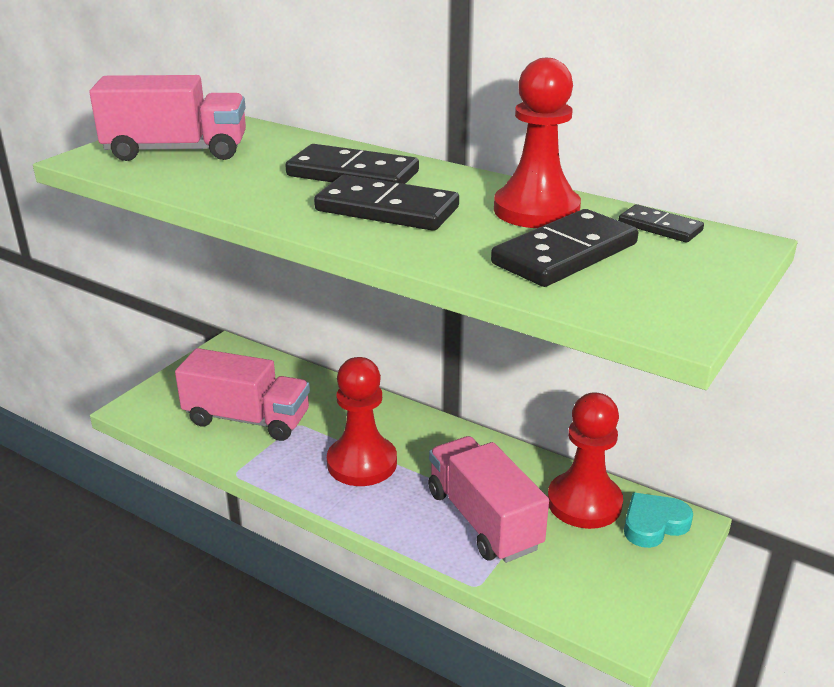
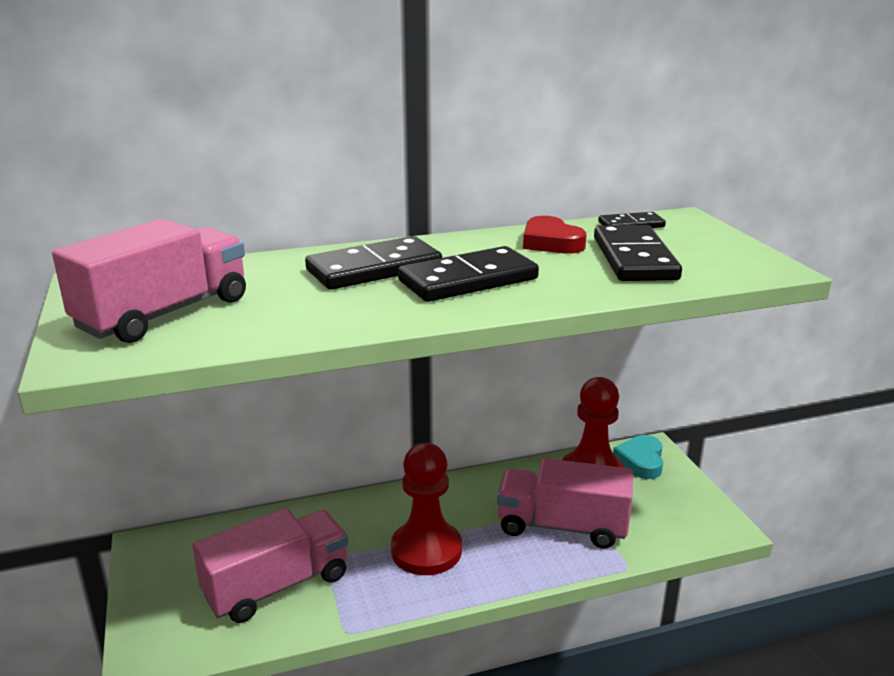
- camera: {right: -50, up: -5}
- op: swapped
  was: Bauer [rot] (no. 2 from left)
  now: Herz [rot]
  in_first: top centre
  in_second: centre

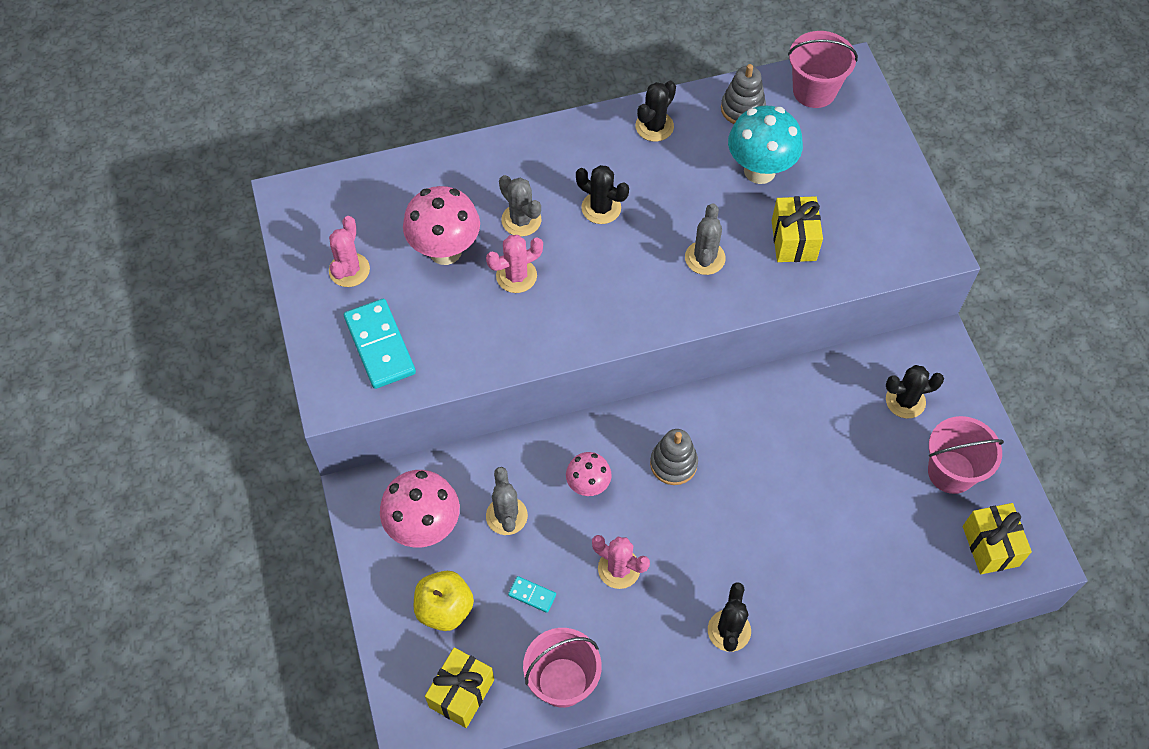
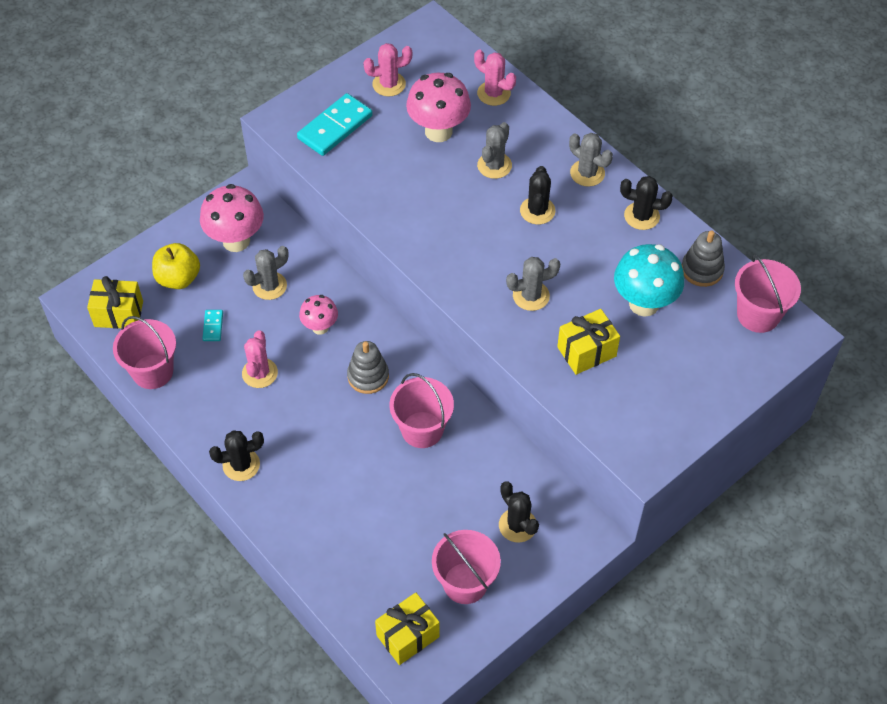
- camera: {right: 65, up: -5}
- op: new
  now: Eimer [rosa] (no. 2 from left)
  in_second: centre
- op: new
  now: Kaktus [grau] (no. 4 from left)
  in_second: top centre
- op: shifted
  was: Kaktus [rosa] (no. 2 from left in the first image)
  now: Kaktus [rosa] (no. 3 from left)
  in_first: centre
  in_second: top centre

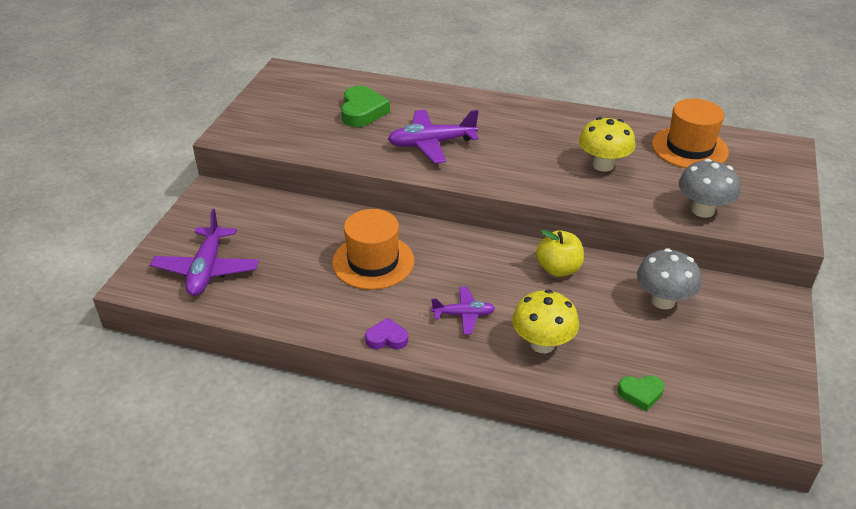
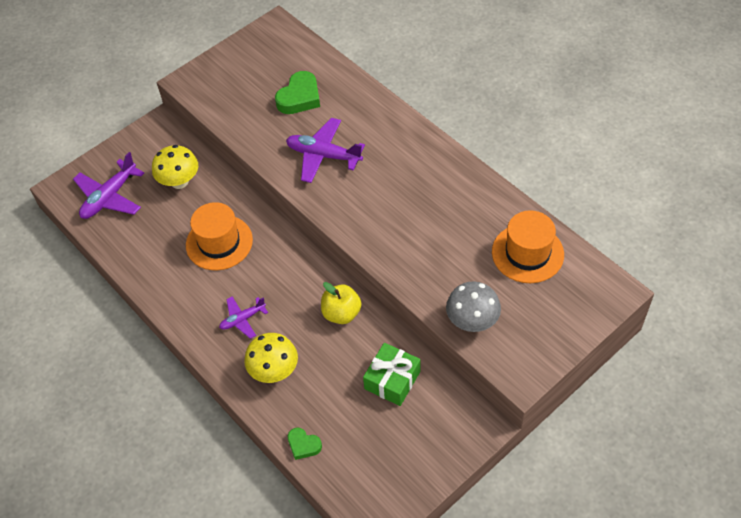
- camera: {right: 35, up: 15}
- op: gone
  was: Herz [lila]
  in_first: centre
- op: shifted
  was: Pilz [gelb] (no. 2 from left in the first image)
  now: Pilz [gelb] (no. 1 from left)
  in_first: top right
  in_second: top left
- op: swapped
  was: Pilz [grau] (no. 1 from left)
  now: Geschenk [grün]
  in_first: middle right
  in_second: bottom centre
- op: rotated
  was: Flugzeug [lila] (no. 3 from left in the first image)
  in_first: centre
  in_second: middle left
  clockwise: 120

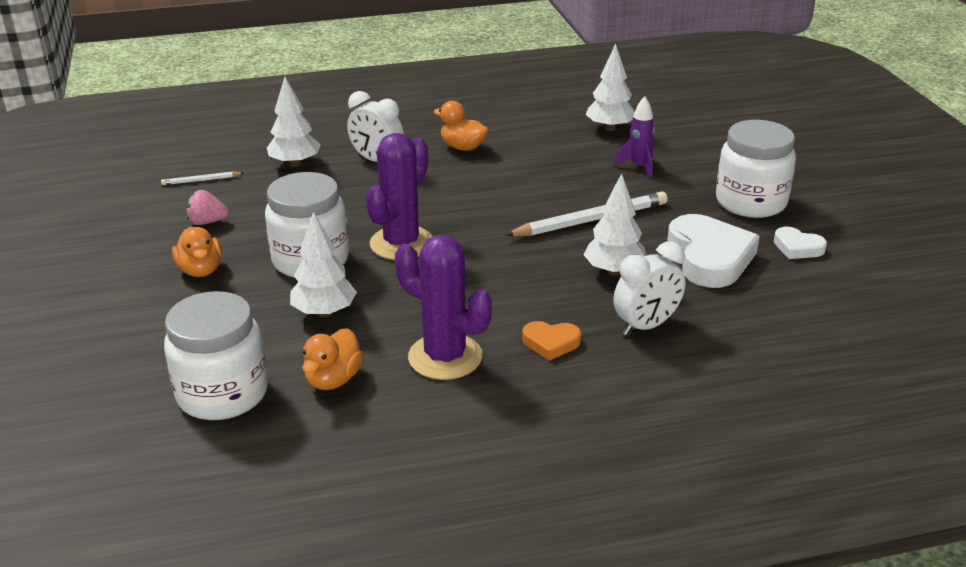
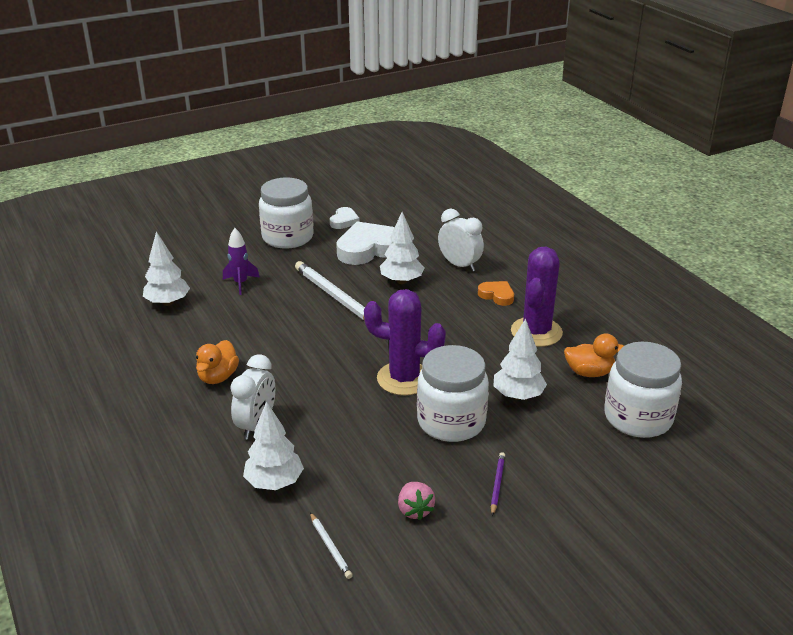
- camera: {right: -105, up: 0}
- op: swapped
  was: Ente [orange] (no. 1 from left)
  now: Bleistift [lila]
  in_first: middle left
  in_second: bottom centre
- op: rotated
  was: Herz [orange]
  in_first: centre
  in_second: centre
  clockwise: -45

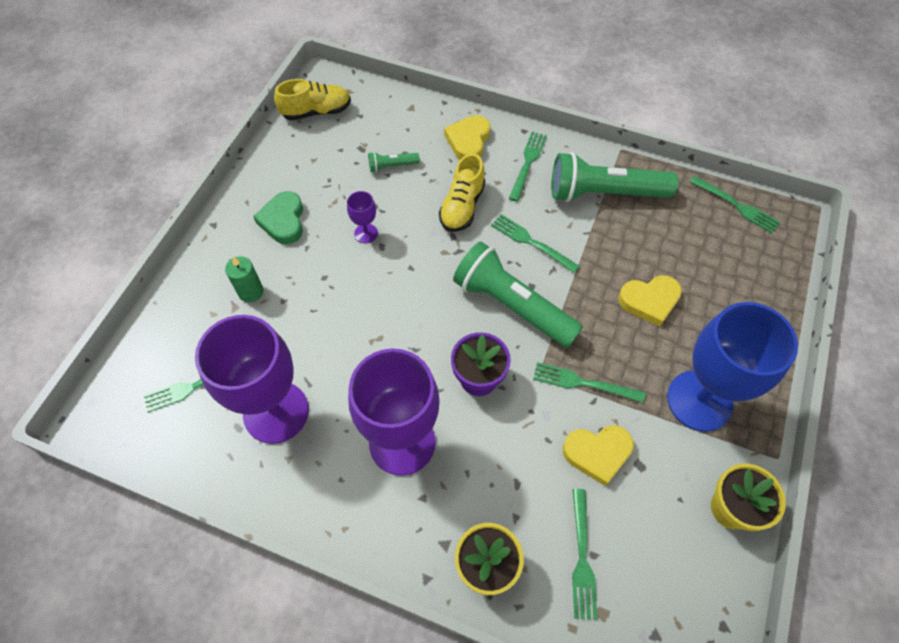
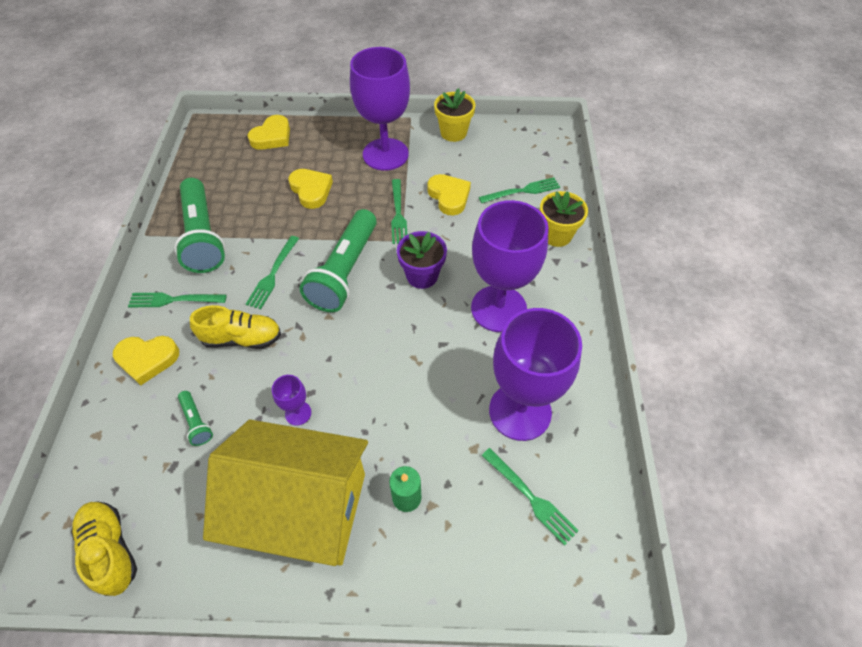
- camera: {right: -110, up: -5}
- op: gone
  was: Gabel [grün] (no. 6 from left)
  in_first: top right
- op: new
  now: Herz [gelb] (no. 2 from left)
  in_second: top left
- op: swapped
  was: Herz [grün]
  now: Haus [gelb]
  in_first: middle left
  in_second: bottom left
- op: repainted
  was: Kelch [blau]
  now: Kelch [lila] (no. 2 from left)
  in_first: middle right
  in_second: top centre

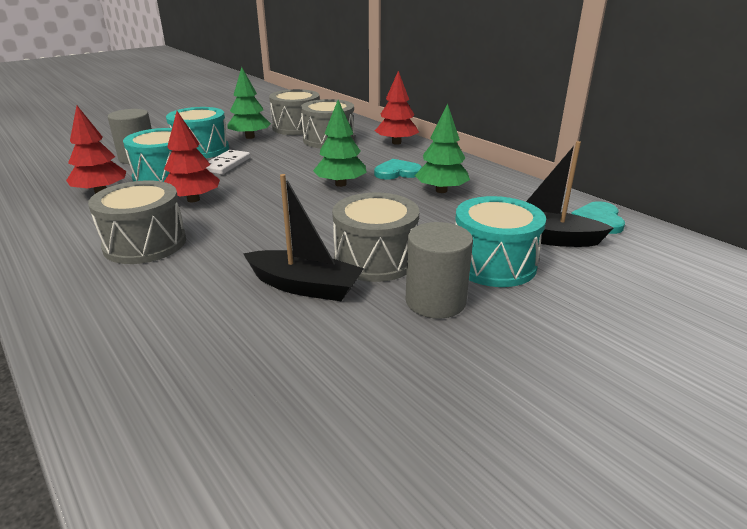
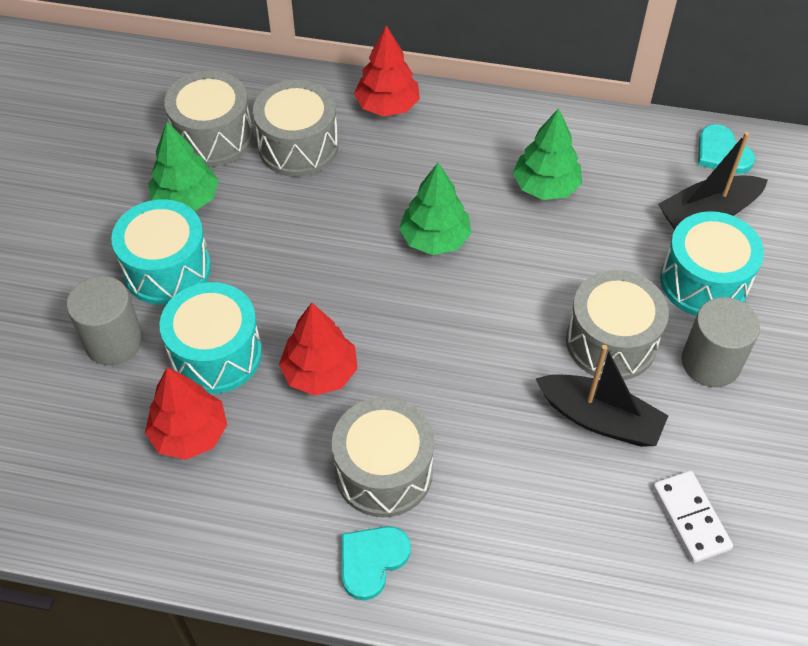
- camera: {right: -40, up: 25}
- op: shifted
  was: Dominostein [weiß]
  in_first: top left
  in_second: bottom right
- op: shifted
  was: Herz [türkis] (no. 1 from left)
  in_first: top centre
  in_second: bottom centre
- op: rotated
  was: Boot [schwarz] (no. 1 from left)
  in_first: centre
  in_second: middle right
  clockwise: 45

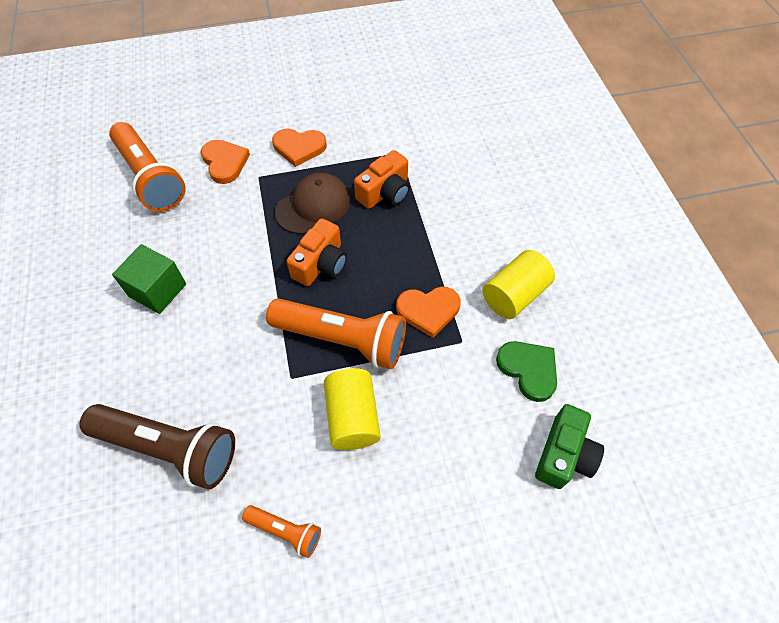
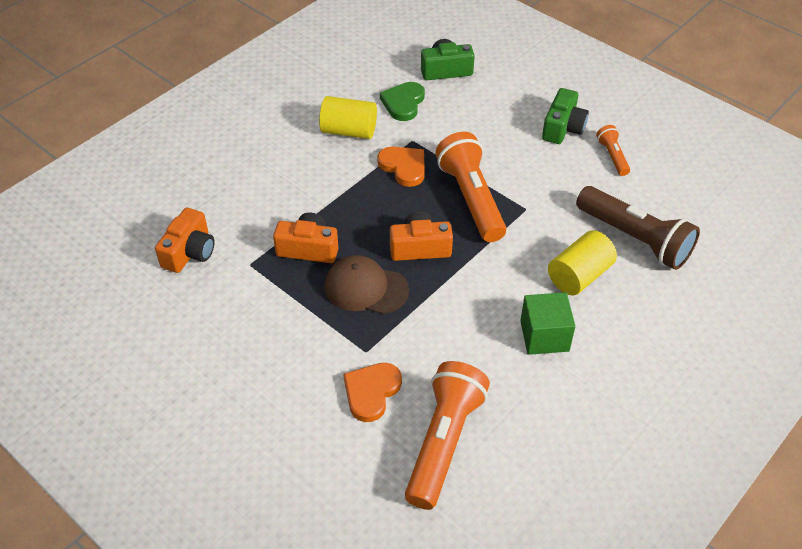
- camera: {right: -125, up: -10}
- op: gone
  was: Herz [orange] (no. 2 from left)
  in_first: top centre
- op: new
  now: Kamera [orange] (no. 1 from left)
  in_second: middle left
- op: new
  now: Kamera [grün] (no. 2 from left)
  in_second: top right
- op: shifted
  was: Vollzylinder [gelb] (no. 1 from left in the first image)
  now: Vollzylinder [gelb] (no. 2 from left)
  in_first: centre
  in_second: middle right
- op: rotated
  was: Taschenlampe [braun]
  in_first: bottom left
  in_second: middle right
  clockwise: 150

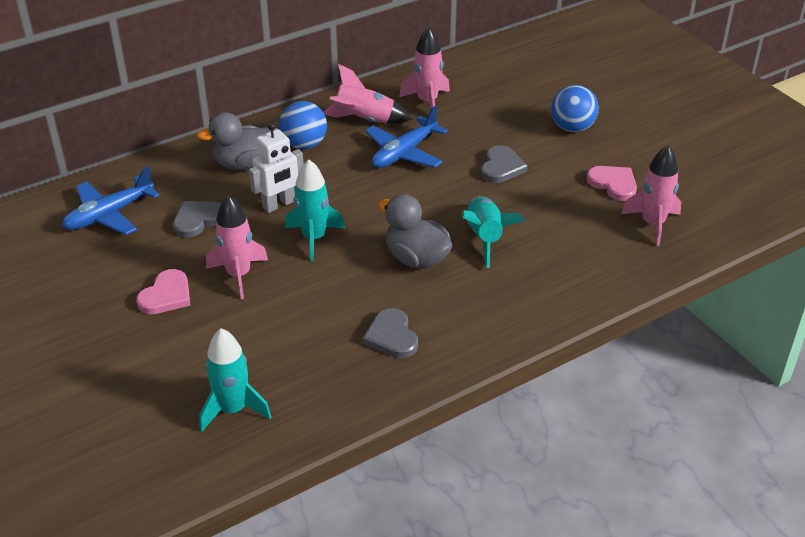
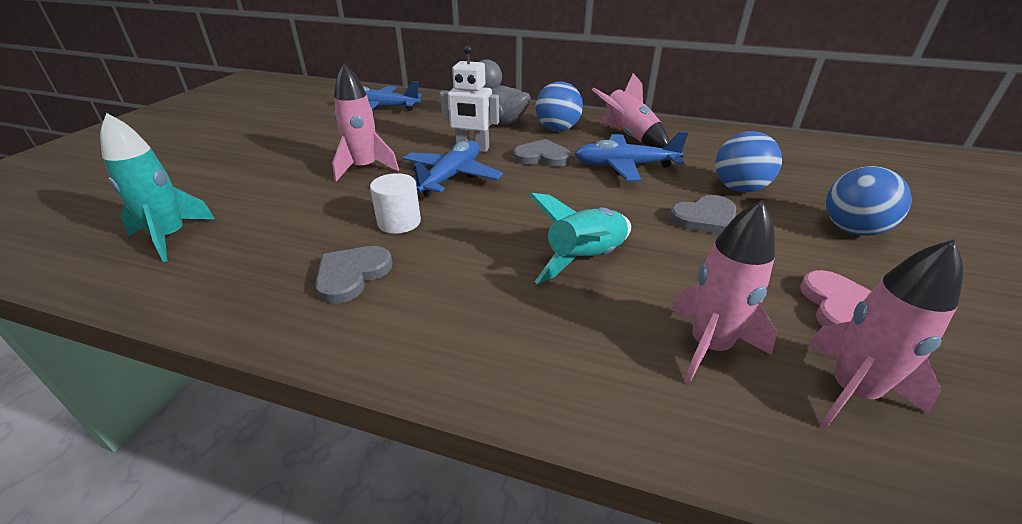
- camera: {right: 50, up: -5}
- op: gone
  was: Herz [rosa] (no. 1 from left)
  in_first: middle left
- op: gone
  was: Ente [grau] (no. 2 from left)
  in_first: centre
- op: new
  now: Vollzylinder [weiß]
  in_second: centre
- op: new
  now: Ball [blau] (no. 2 from left)
  in_second: top right
- op: shifted
  was: Herz [grau] (no. 1 from left in the first image)
  now: Herz [grau] (no. 2 from left)
  in_first: middle left
  in_second: top centre
- op: shifted
  was: Rakete [rosa] (no. 3 from left)
  in_first: top centre
  in_second: middle right
- op: swapped
  was: Rakete [türkis] (no. 2 from left)
  now: Flugzeug [blau] (no. 2 from left)
  in_first: centre
  in_second: top centre

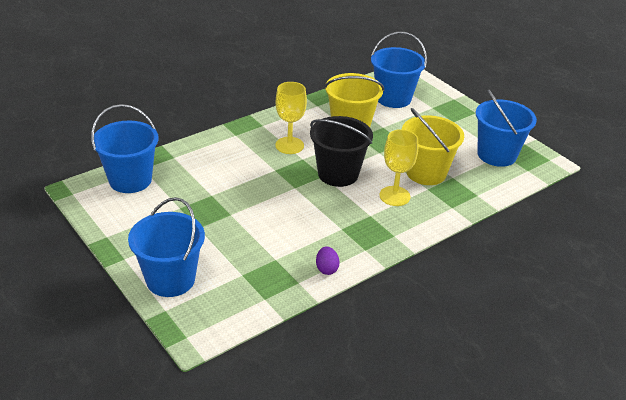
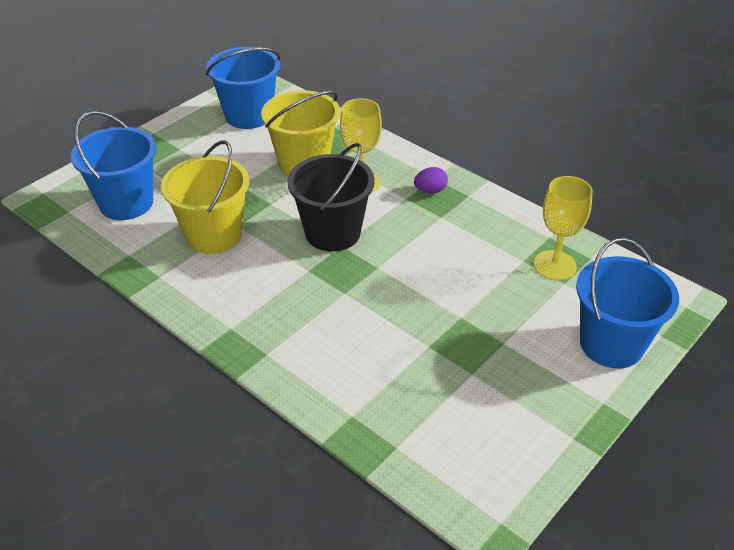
- camera: {right: -100, up: 5}
- op: gone
  was: Eimer [blau] (no. 1 from left)
  in_first: middle left
- op: shifted
  was: Kelch [gelb] (no. 1 from left in the first image)
  now: Kelch [gelb] (no. 2 from left)
  in_first: top centre
  in_second: middle right
- op: shifted
  was: Ei [lila]
  in_first: centre
  in_second: top centre

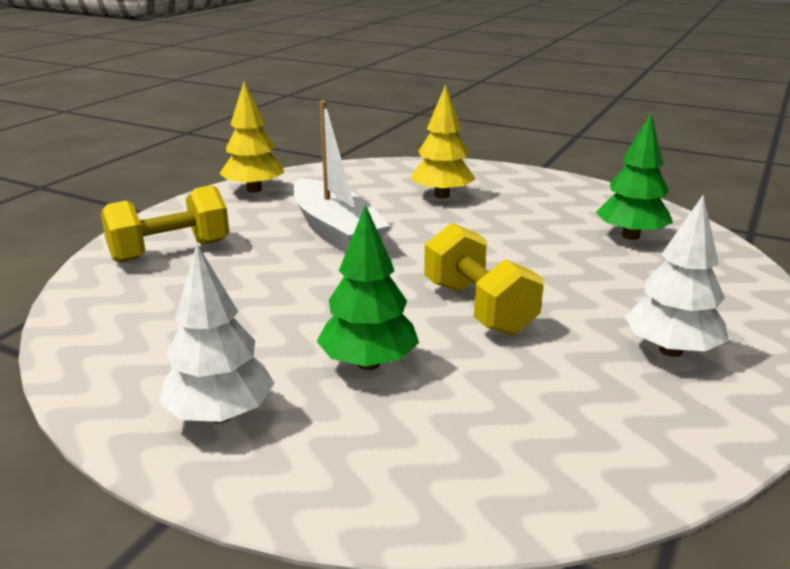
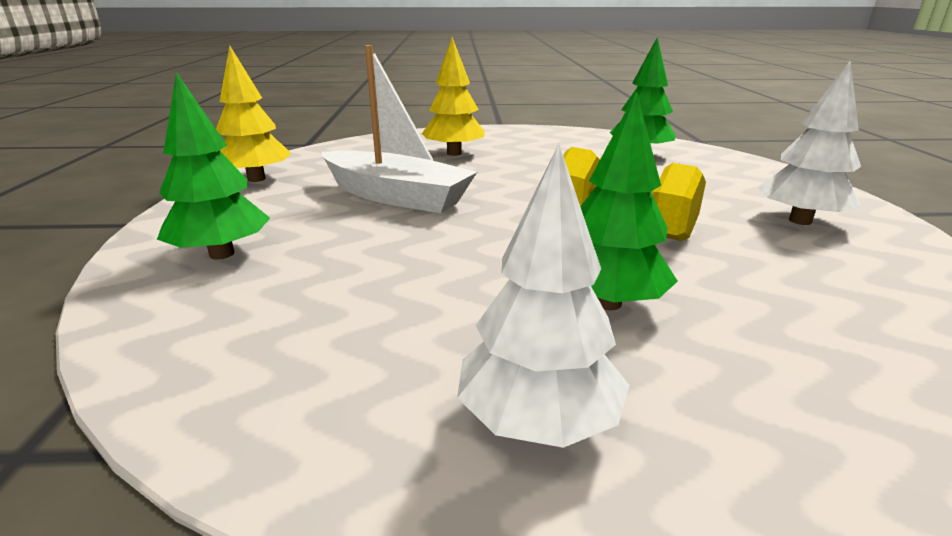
- camera: {right: -30, up: 0}
- op: swapped
  was: Hantel [gelb] (no. 1 from left)
  now: Baum [grün] (no. 1 from left)
  in_first: middle left
  in_second: top left

